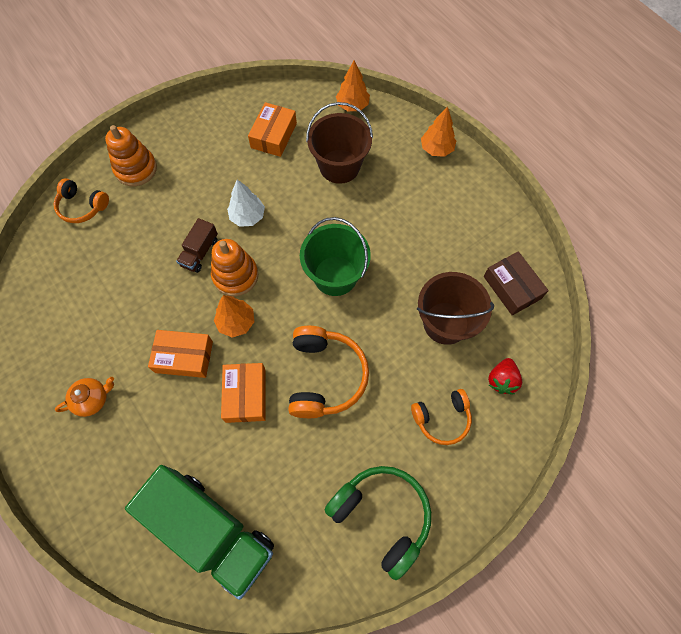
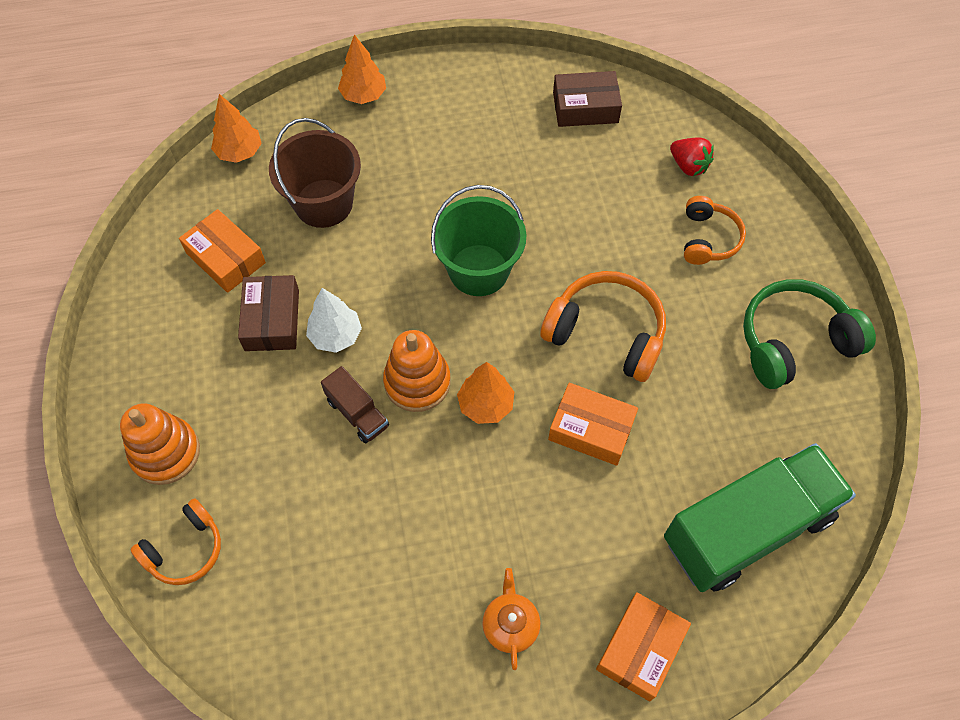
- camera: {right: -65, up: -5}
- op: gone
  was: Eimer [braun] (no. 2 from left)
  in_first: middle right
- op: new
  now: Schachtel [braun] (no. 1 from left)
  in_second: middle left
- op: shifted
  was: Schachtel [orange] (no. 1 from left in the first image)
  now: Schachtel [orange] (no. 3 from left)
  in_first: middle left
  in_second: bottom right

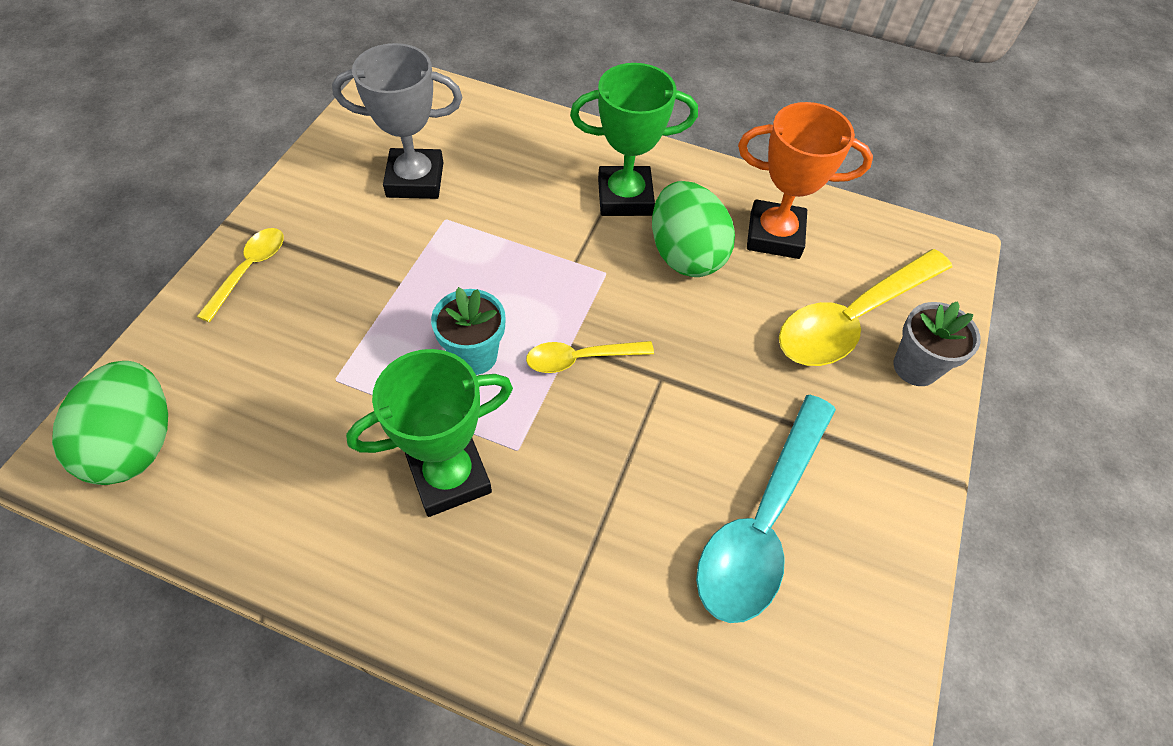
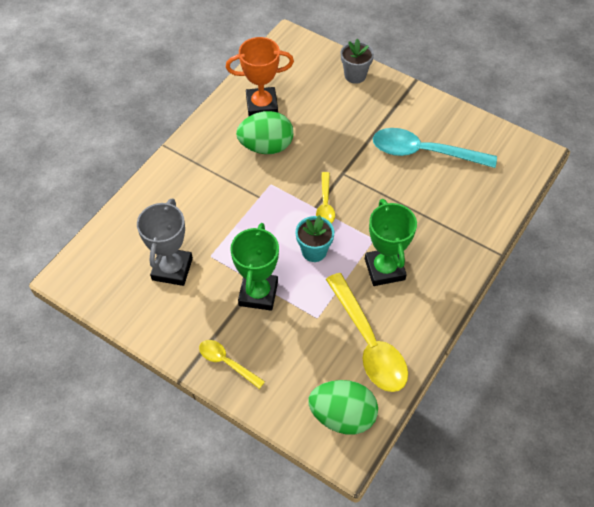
- camera: {right: -75, up: 0}
- op: shifted
  was: Pokal [grün] (no. 2 from left in the first image)
  now: Pokal [grün] (no. 1 from left)
  in_first: top centre
  in_second: centre
- op: shifted
  was: Löffel [gelb] (no. 3 from left)
  in_first: middle right
  in_second: centre
- op: rotated
  was: Löffel [türkis]
  in_first: bottom centre
  in_second: top right
  clockwise: 150
- op: rotated
  was: Pokal [orange]
  in_first: top right
  in_second: top centre
  clockwise: 60

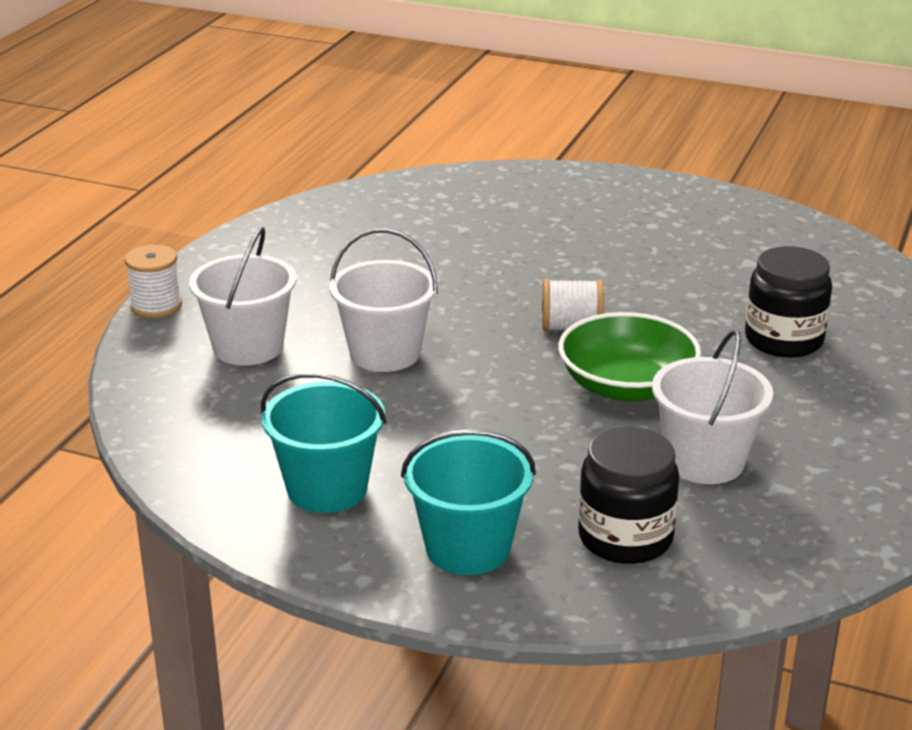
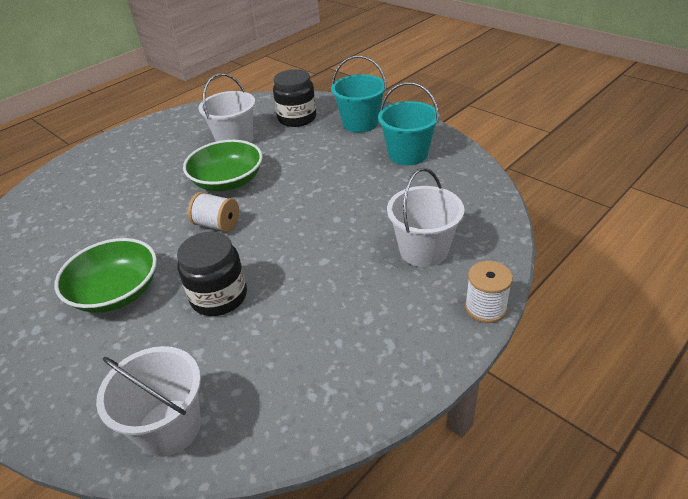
- camera: {right: -155, up: 10}
- op: new
  now: Schüssel [grün] (no. 1 from left)
  in_second: middle left
- op: shifted
  was: Eimer [weiß] (no. 2 from left in the first image)
  now: Eimer [weiß] (no. 1 from left)
  in_first: centre
  in_second: bottom left
- op: shifted
  was: Einmachglas [schwarz] (no. 2 from left in the first image)
  now: Einmachglas [schwarz] (no. 1 from left)
  in_first: middle right
  in_second: middle left

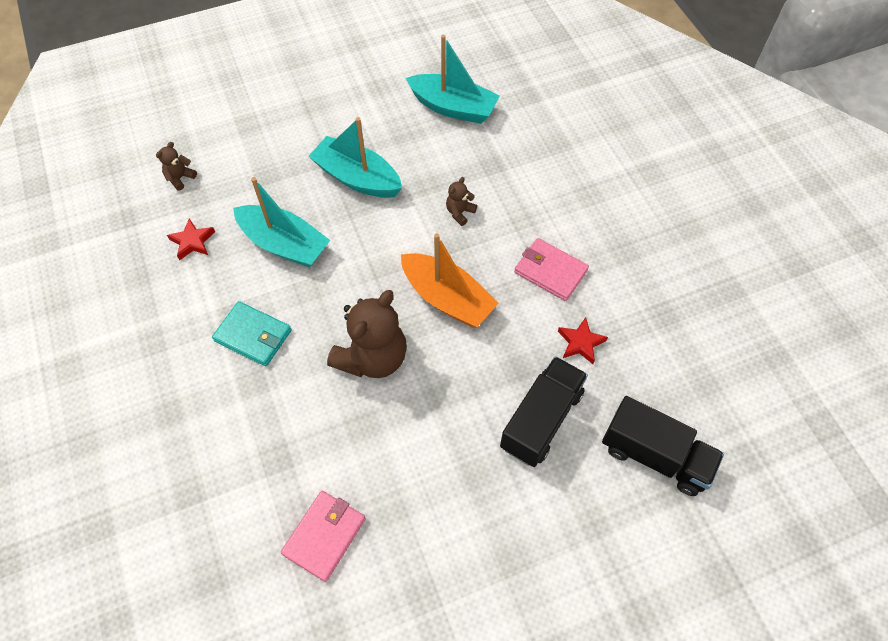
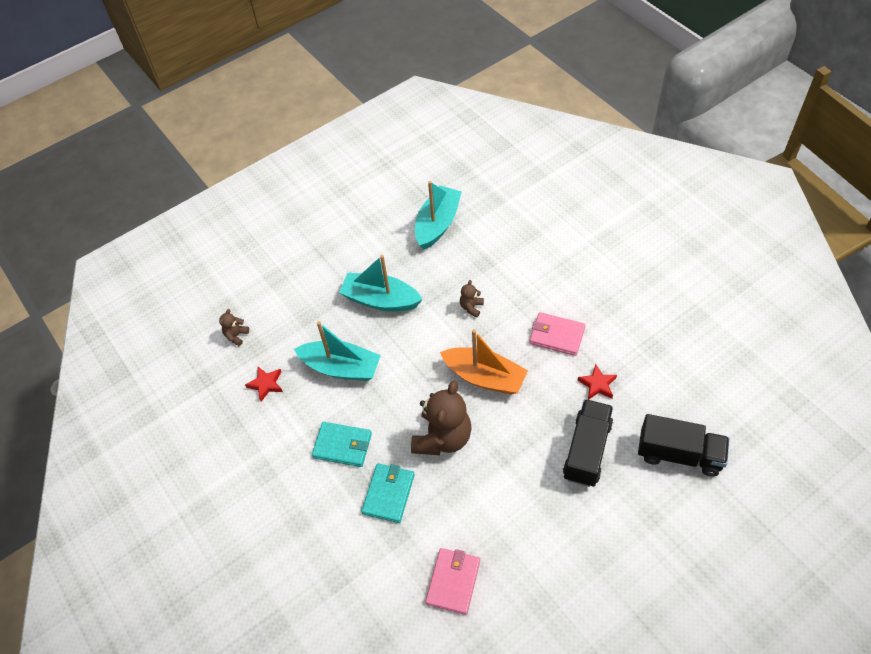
- camera: {right: -10, up: -5}
- op: new
  now: Geldbörse [türkis] (no. 2 from left)
  in_second: bottom centre
- op: rotated
  was: Boot [türkis] (no. 3 from left)
  in_first: top centre
  in_second: top centre
  clockwise: -75

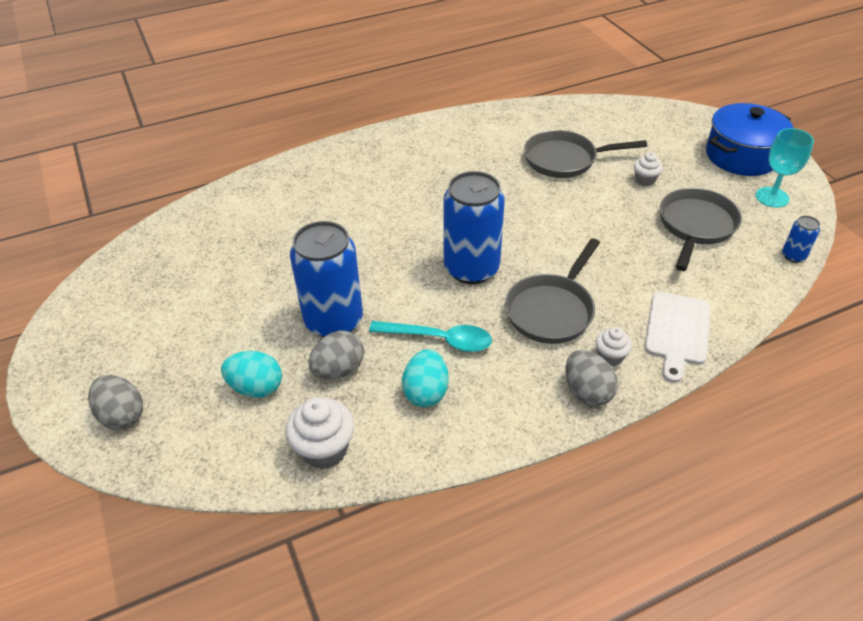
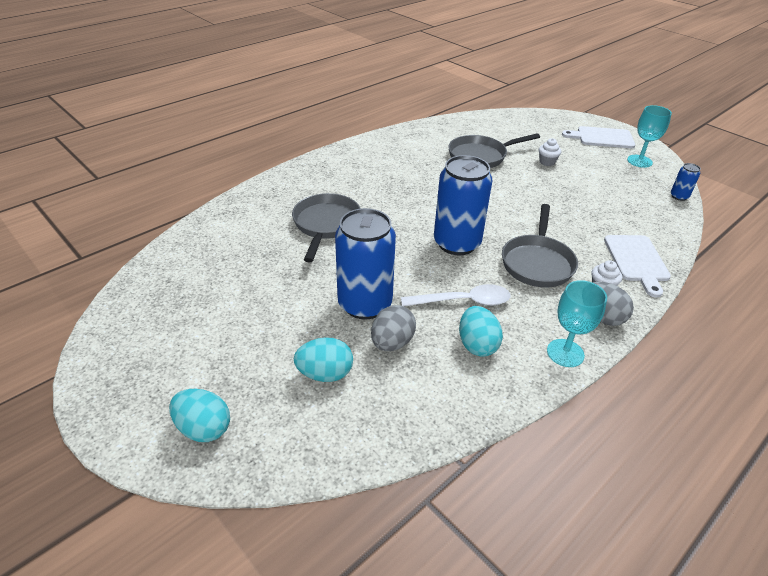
- camera: {right: -20, up: -5}
- op: gone
  was: Muffin [weiß] (no. 1 from left)
  in_first: bottom centre
- op: new
  now: Kelch [türkis] (no. 1 from left)
  in_second: middle right
- op: shifted
  was: Pfanne [grau] (no. 3 from left in the first image)
  now: Pfanne [grau] (no. 1 from left)
  in_first: middle right
  in_second: centre
- op: swapped
  was: Kochtopf [blau]
  now: Schneidebrett [weiß] (no. 1 from left)
  in_first: top right
  in_second: top right
- op: repainted
  was: Ei [grau] (no. 1 from left)
  now: Ei [türkis] (no. 1 from left)
  in_first: middle left
  in_second: bottom left
- op: repainted
  was: Löffel [türkis]
  now: Löffel [weiß]
  in_first: centre
  in_second: centre

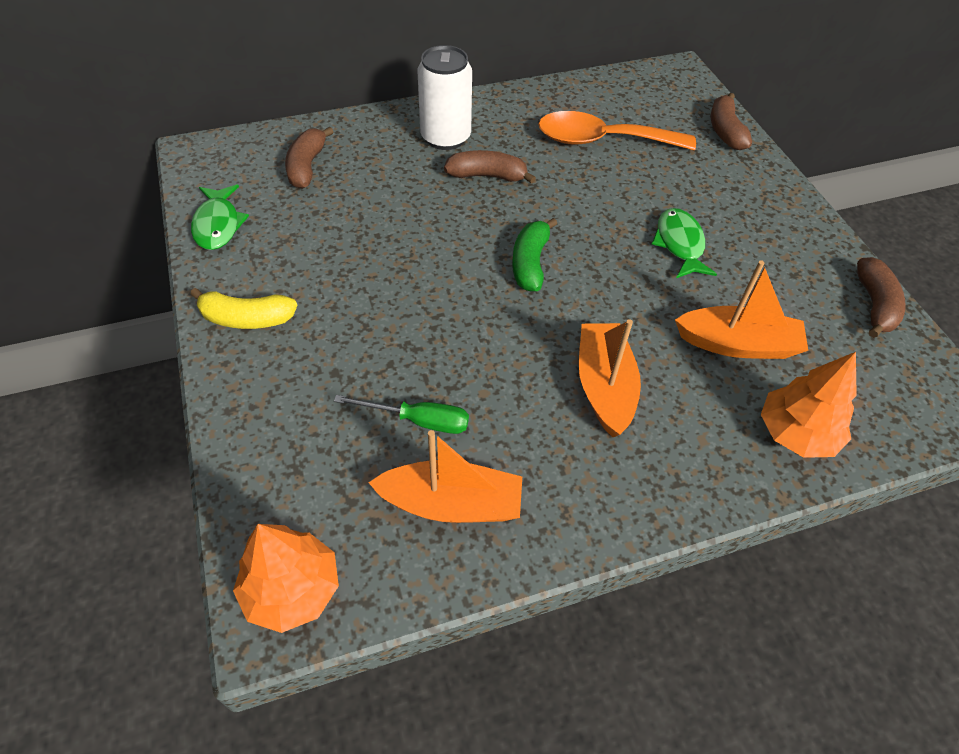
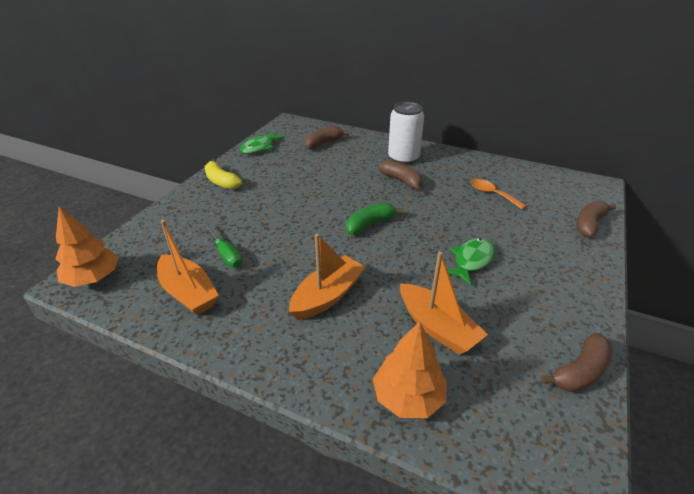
- camera: {right: 45, up: -15}
- op: scaled
  was: Löffel [orange]
  in_first: top centre
  in_second: middle right
  ratio: 0.55

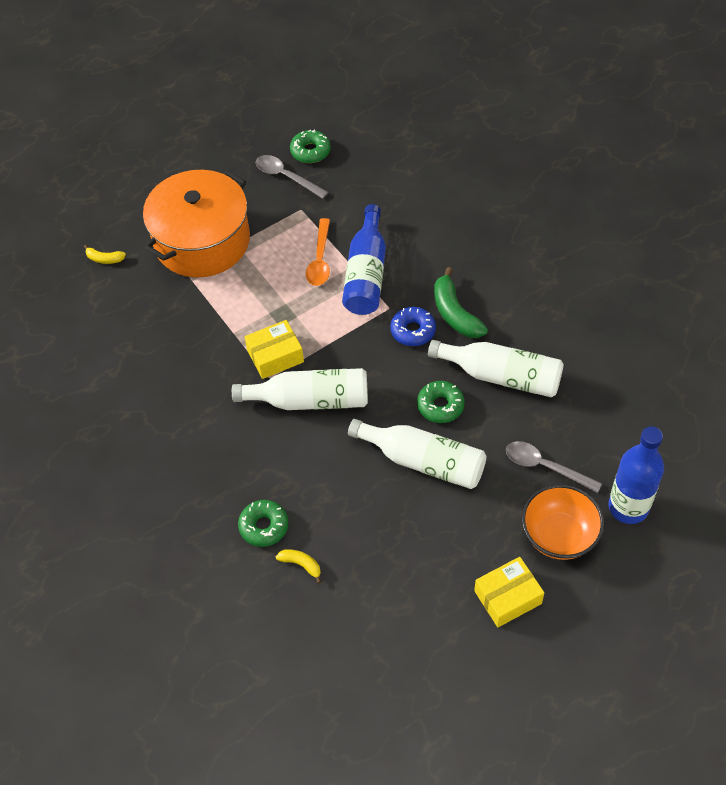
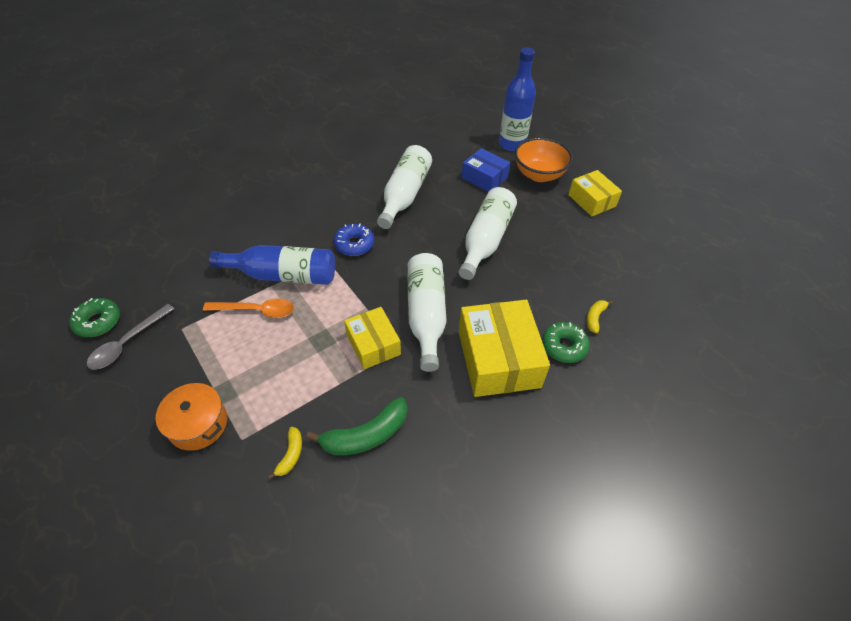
- camera: {right: -95, up: -5}
- op: gone
  was: Donut [grün] (no. 3 from left)
  in_first: centre
- op: new
  now: Schachtel [gelb] (no. 2 from left)
  in_second: centre
- op: shifted
  was: Banane [gelb] (no. 1 from left)
  in_first: top left
  in_second: bottom centre
- op: shifted
  was: Banane [grün]
  in_first: centre
  in_second: bottom centre
- op: swapped
  was: Löffel [grau] (no. 2 from left)
  now: Schachtel [blau]
  in_first: middle right
  in_second: top centre
- op: scaled
  was: Kochtopf [orange]
  in_first: top left
  in_second: bottom left
  ratio: 0.5

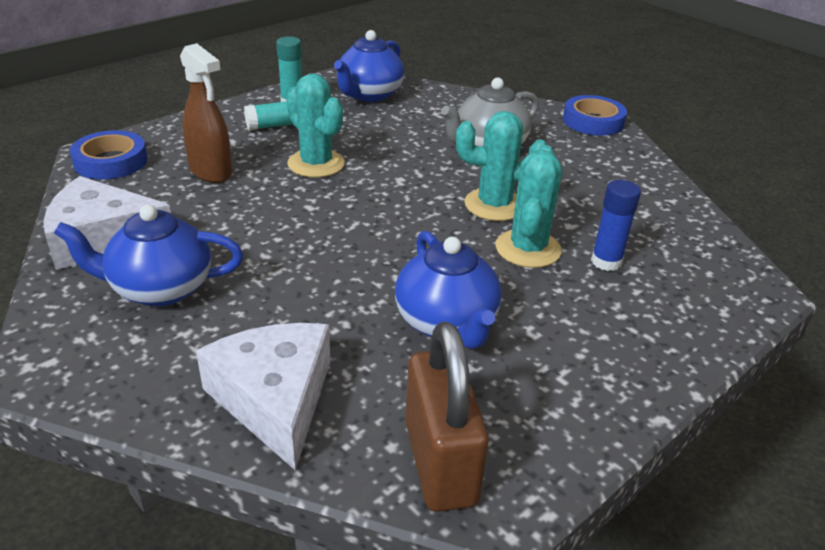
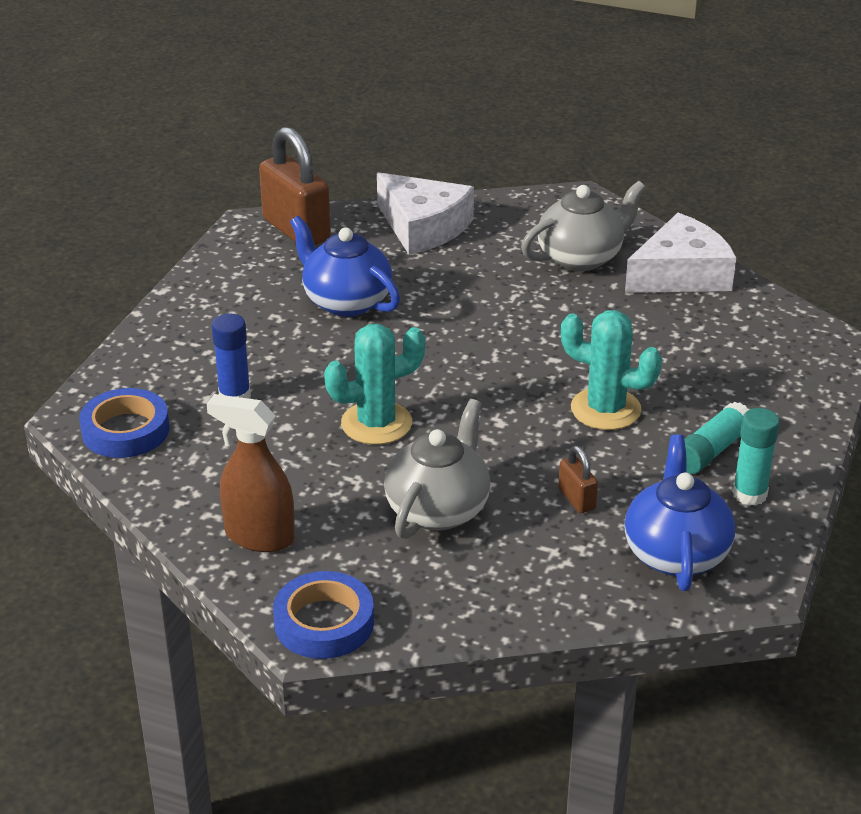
- camera: {right: 155, up: 0}
- op: gone
  was: Kaktus [türkis] (no. 3 from left)
  in_first: centre
- op: new
  now: Vorhängeschloss [braun] (no. 2 from left)
  in_second: middle right
- op: shifted
  was: Klebeband [blau] (no. 1 from left)
  in_first: top left
  in_second: middle left
- op: shifted
  was: Sprühflasche [braun]
  in_first: top left
  in_second: middle left
- op: repainted
  was: Teekanne [blau] (no. 1 from left)
  now: Teekanne [grau] (no. 2 from left)
  in_first: middle left
  in_second: top right

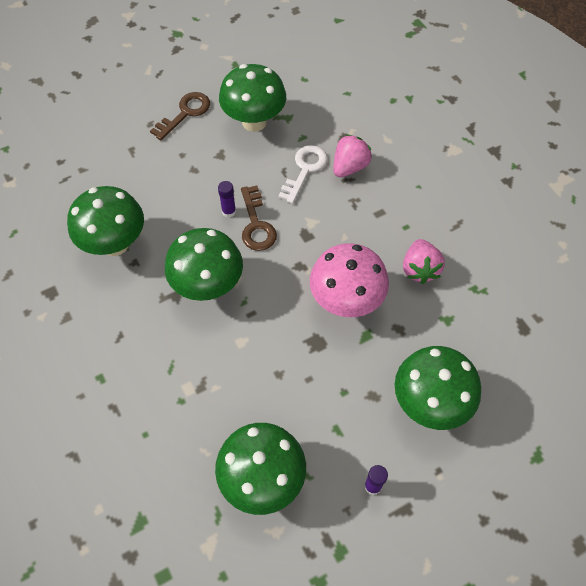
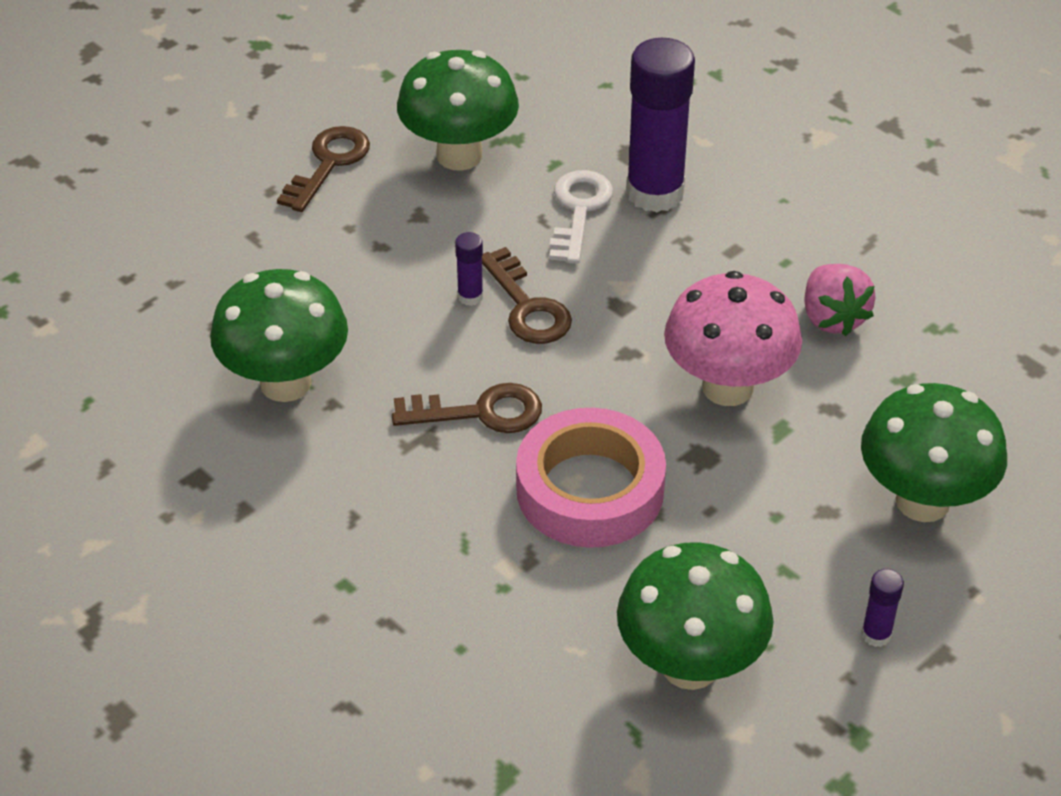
- camera: {right: -15, up: -15}
- op: new
  now: Klebeband [rosa]
  in_second: centre
- op: swapped
  was: Pilz [grün] (no. 2 from left)
  now: Schlüssel [braun] (no. 2 from left)
  in_first: centre
  in_second: centre
- op: swapped
  was: Erdbeere [rosa] (no. 1 from left)
  now: Klebestift [lila] (no. 2 from left)
  in_first: top centre
  in_second: top centre

